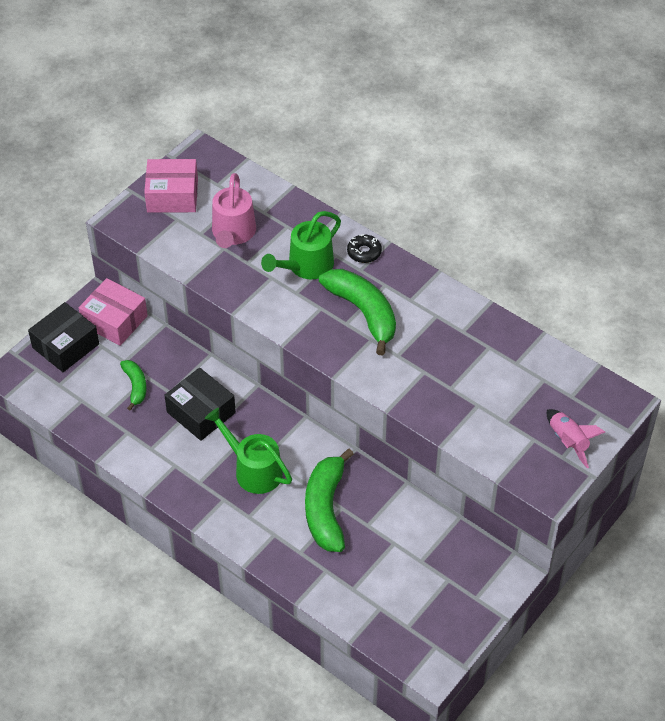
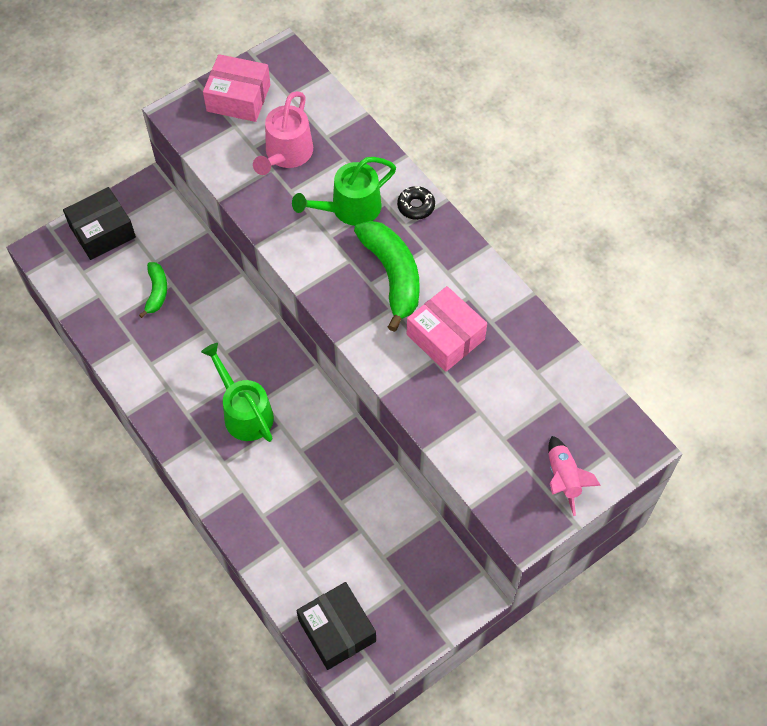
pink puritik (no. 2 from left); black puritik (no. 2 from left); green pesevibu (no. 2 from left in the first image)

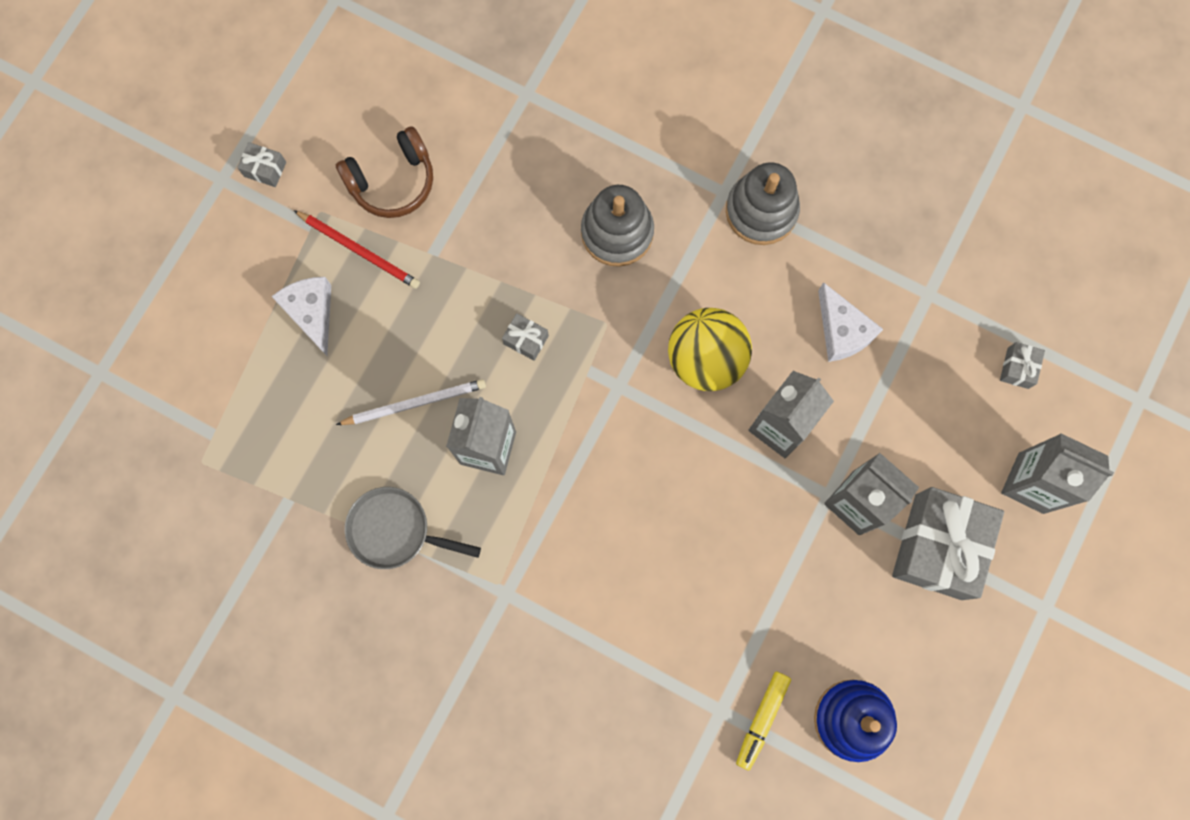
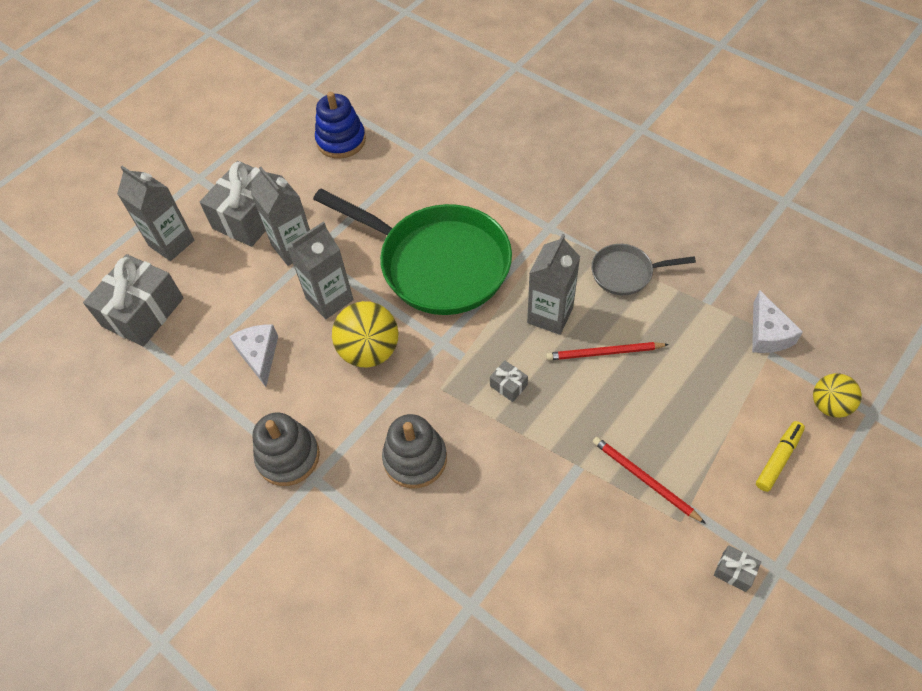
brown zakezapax; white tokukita (no. 2 from left); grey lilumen (no. 1 from left); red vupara (no. 1 from left); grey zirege; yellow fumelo; green zirege; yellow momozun (no. 2 from left)

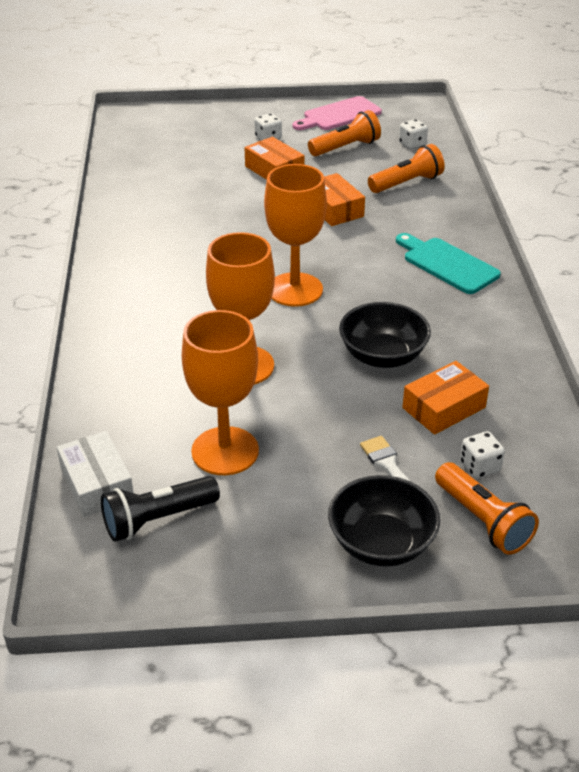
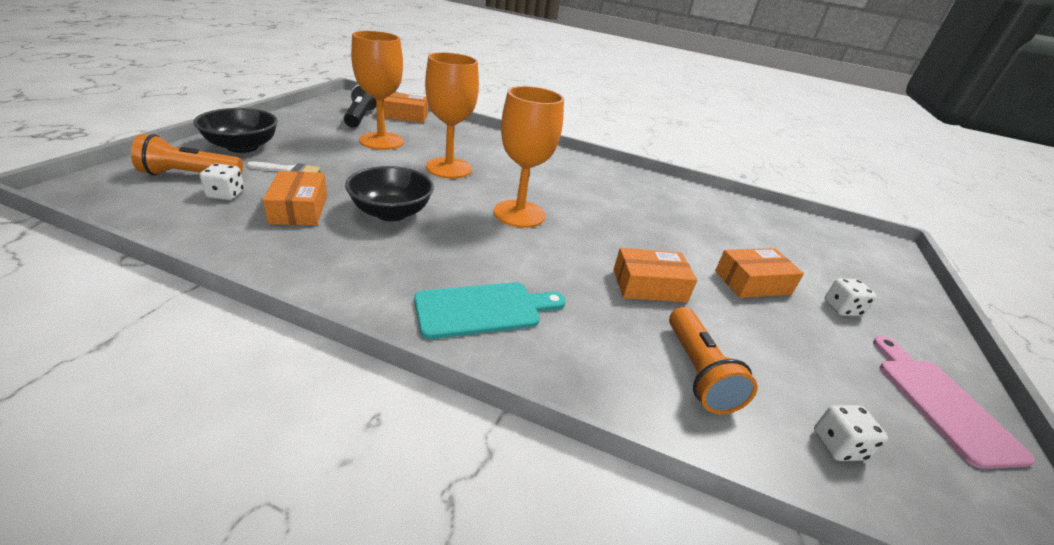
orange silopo (no. 1 from left in the first image); orange puritik (no. 2 from left)

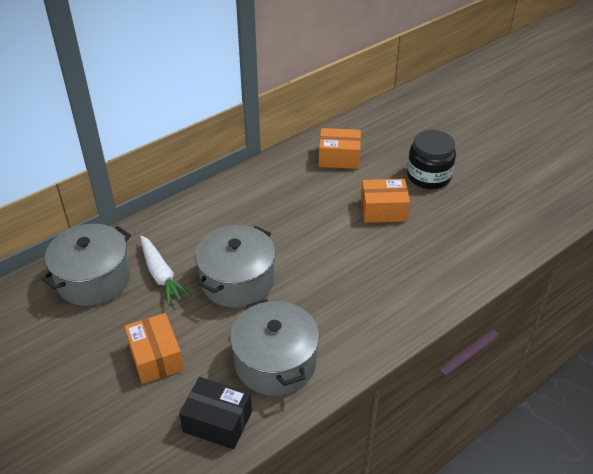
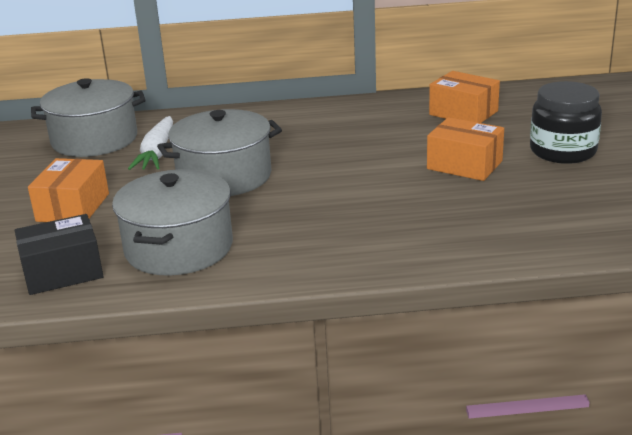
black puritik

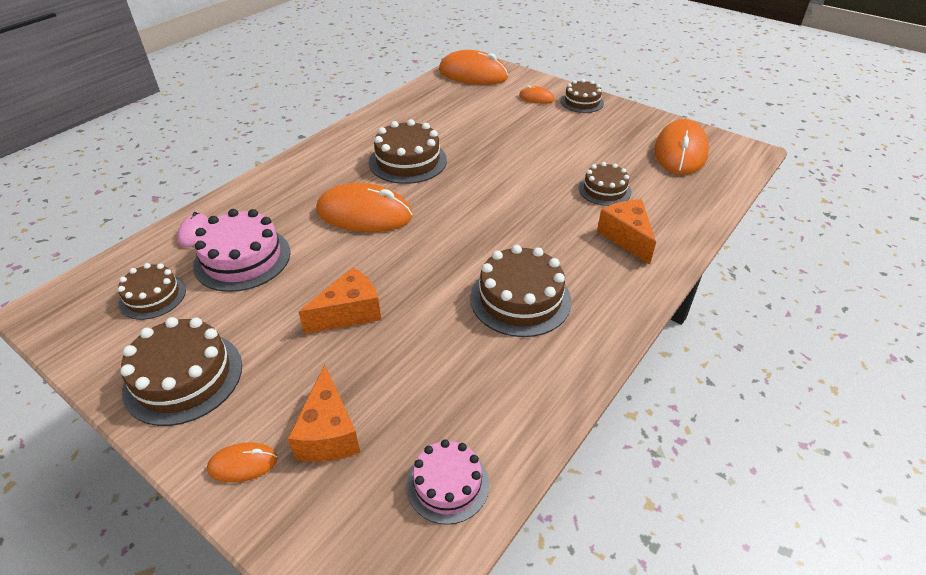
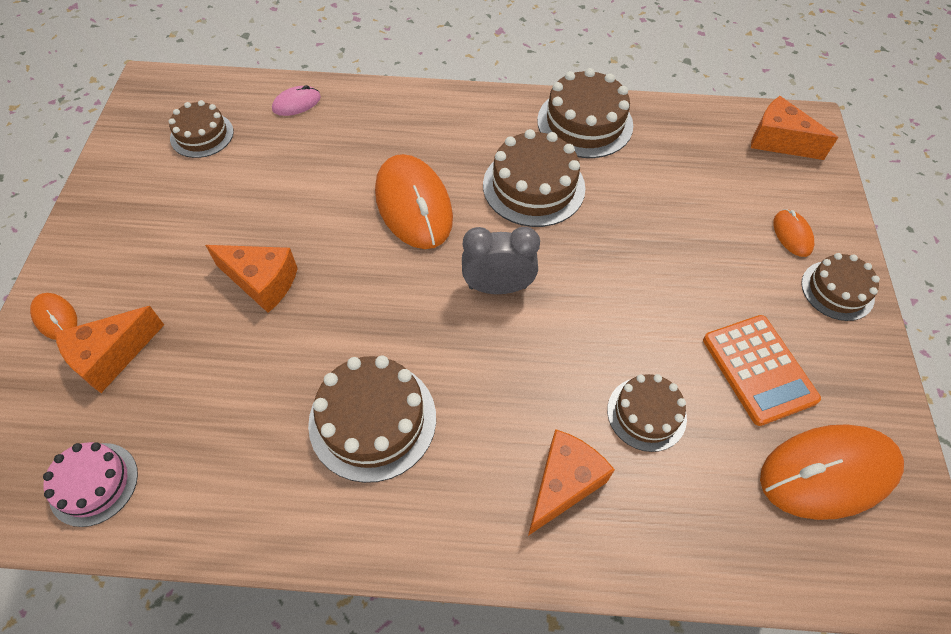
orange tokukita (no. 4 from left); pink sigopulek (no. 1 from left in the first image); brown sigopulek (no. 4 from left); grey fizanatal; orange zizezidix

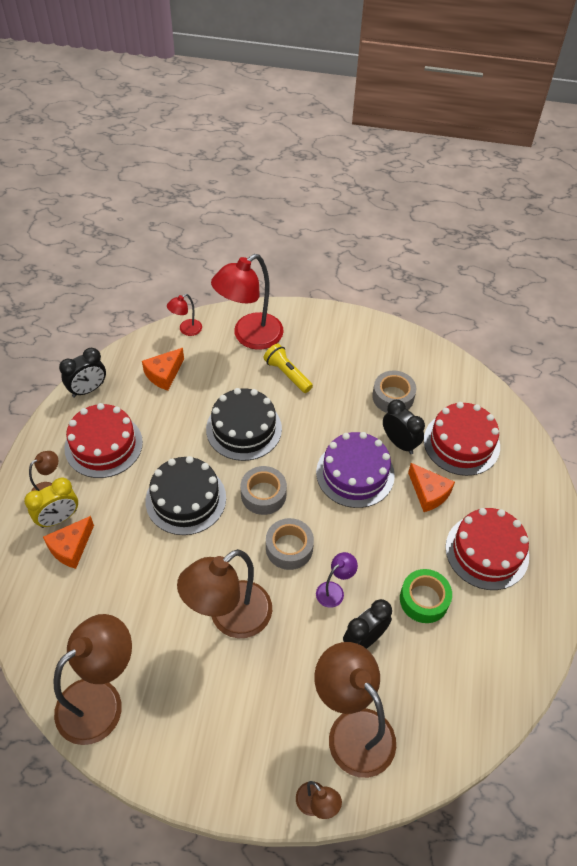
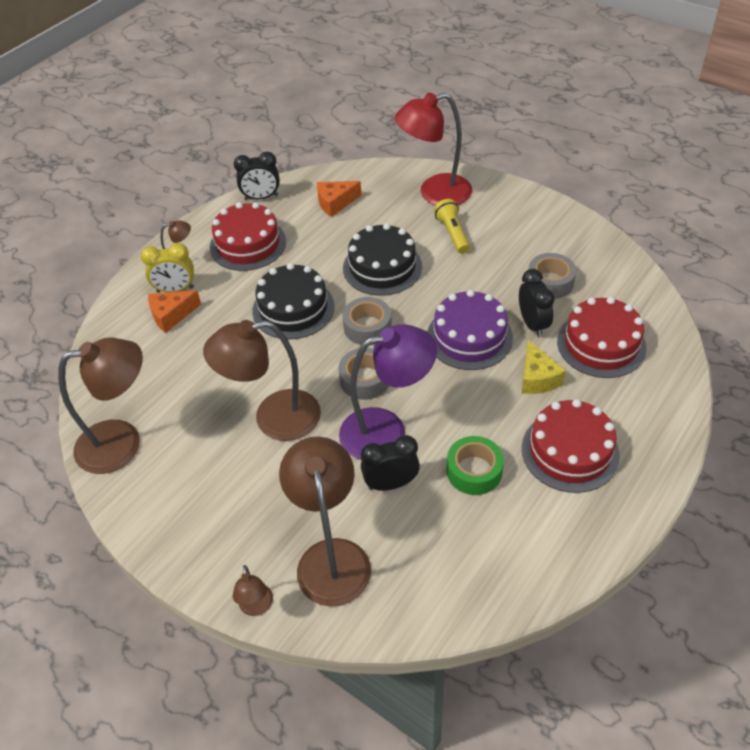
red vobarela (no. 1 from left in the first image); yellow tokukita; purple vobarela

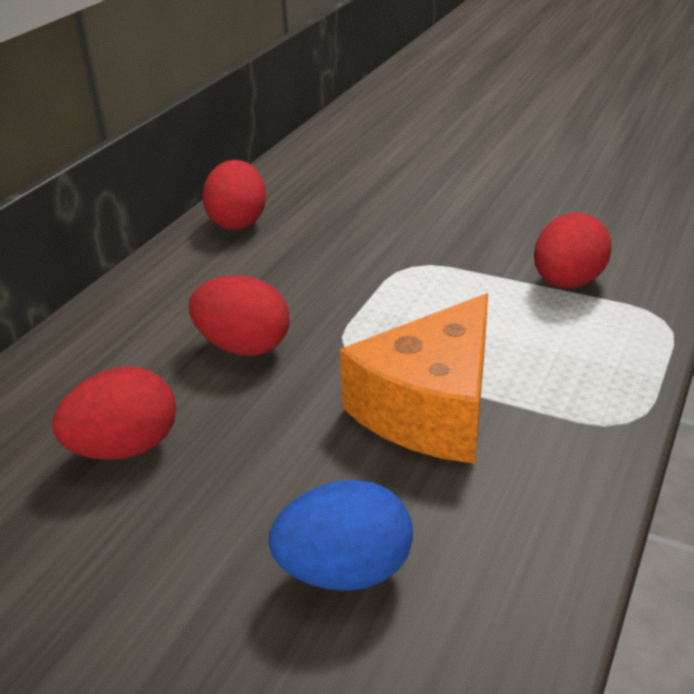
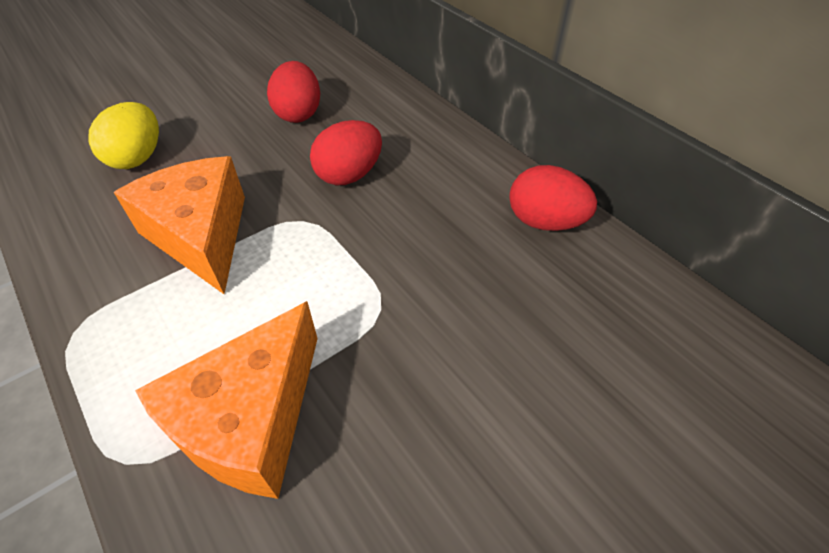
orange tokukita (no. 2 from left); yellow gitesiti

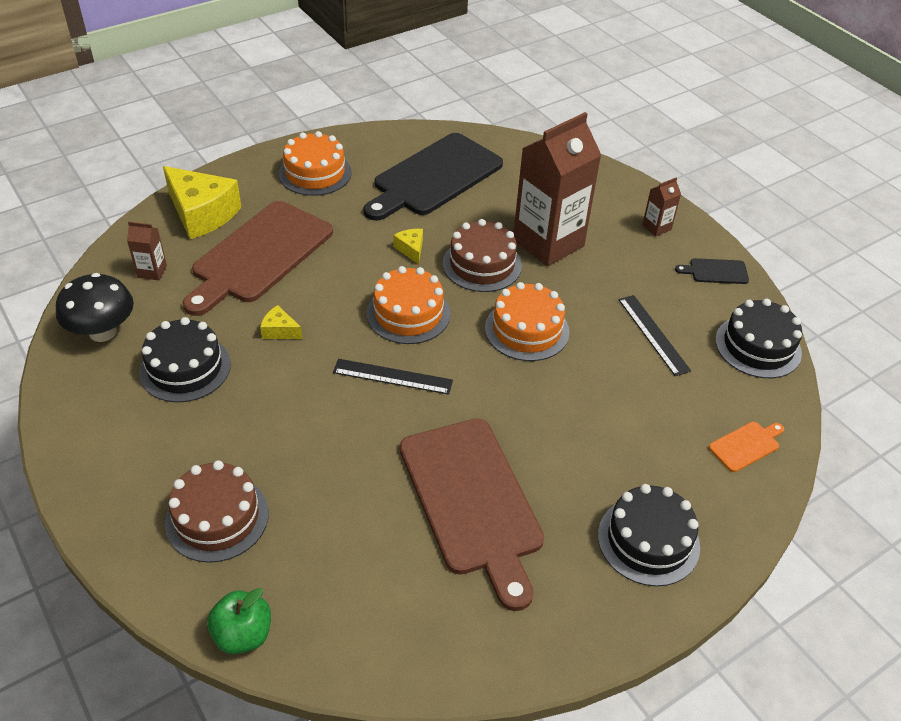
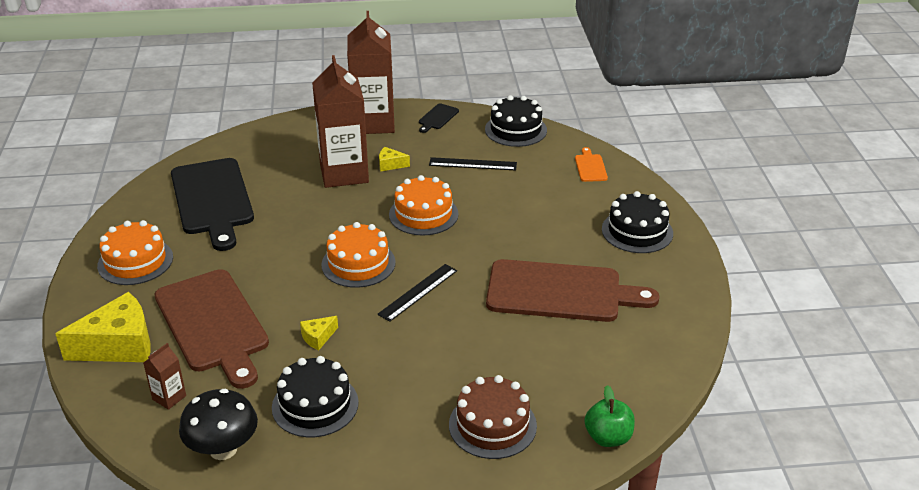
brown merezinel (no. 3 from left); brown sigopulek (no. 2 from left in the first image); yellow tokukita (no. 3 from left)

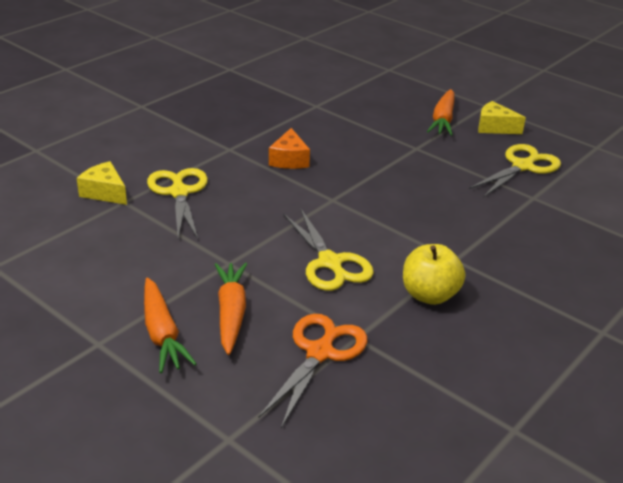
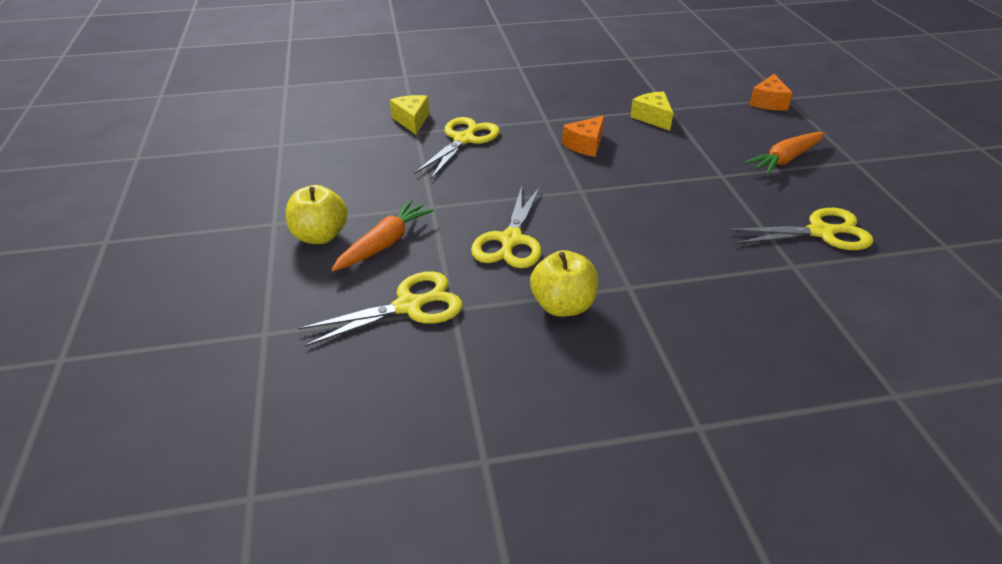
yellow tokukita (no. 2 from left); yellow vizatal (no. 1 from left); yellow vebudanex (no. 1 from left); orange tokukita (no. 2 from left)

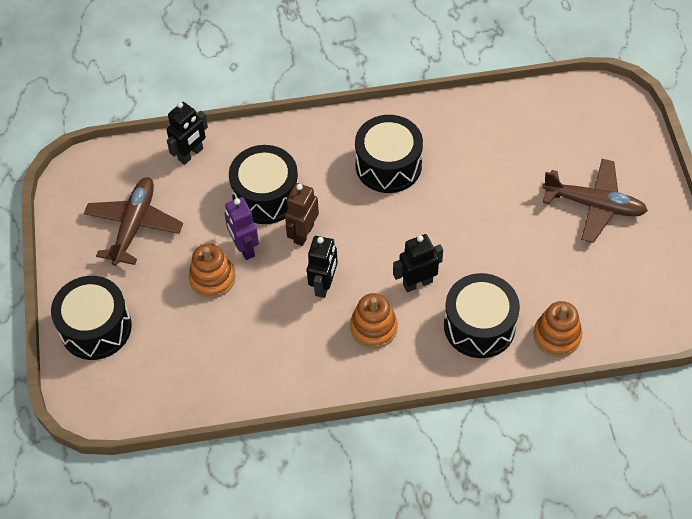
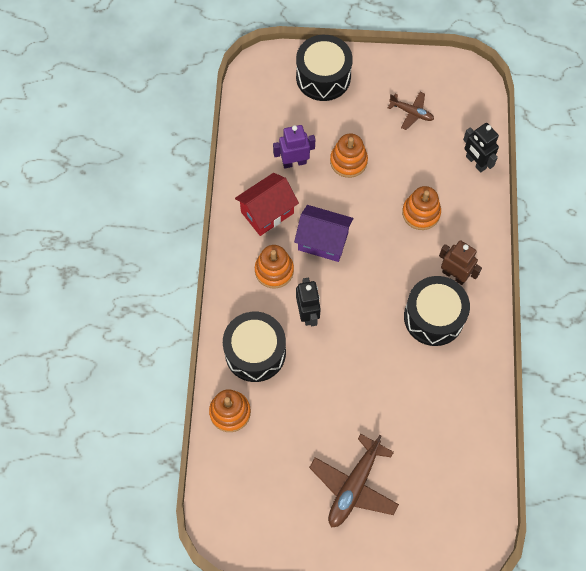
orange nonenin (no. 4 from left); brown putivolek (no. 2 from left); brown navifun; purple navifun; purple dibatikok; red dibatikok

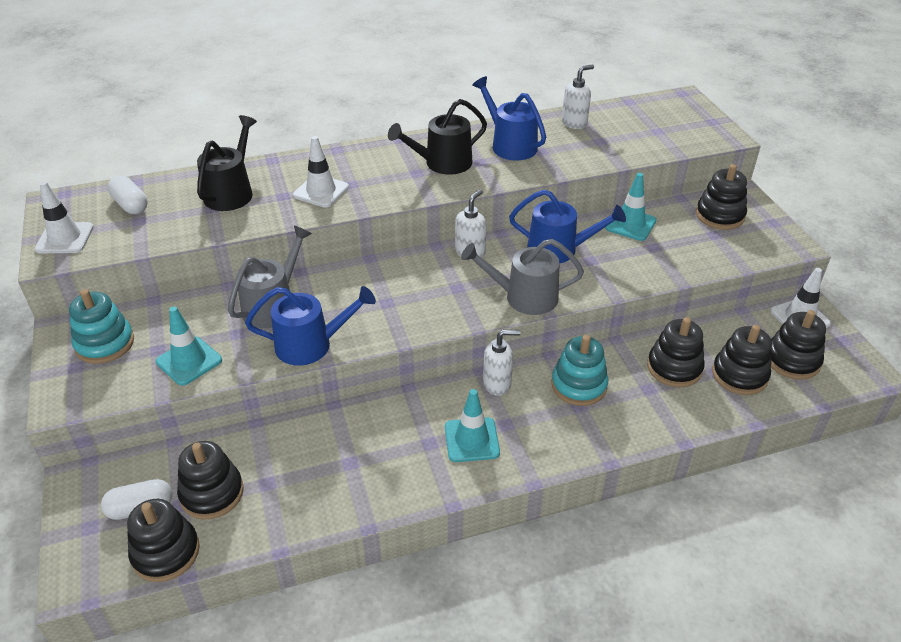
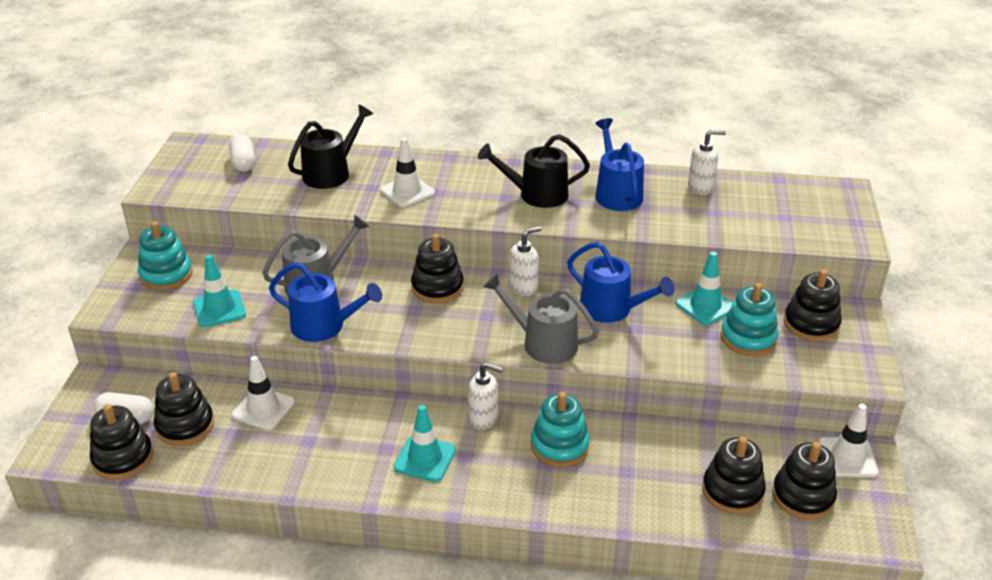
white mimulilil (no. 1 from left); black nonenin (no. 3 from left); turquoise nonenin (no. 3 from left)

